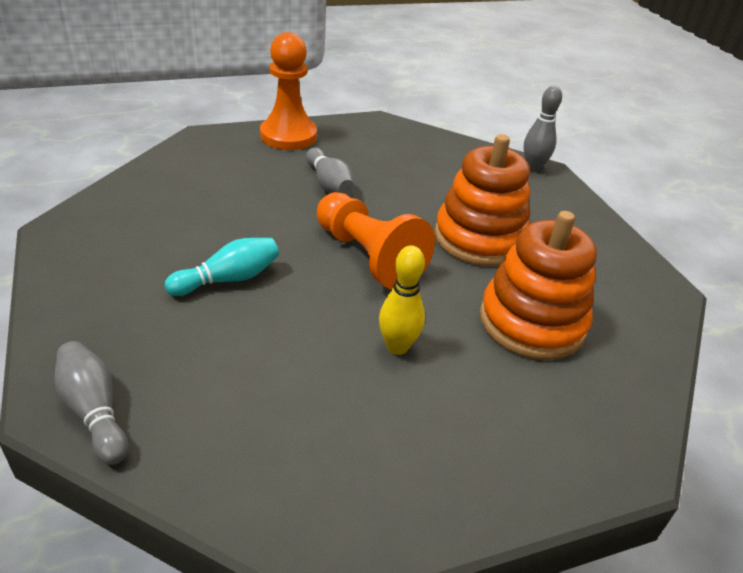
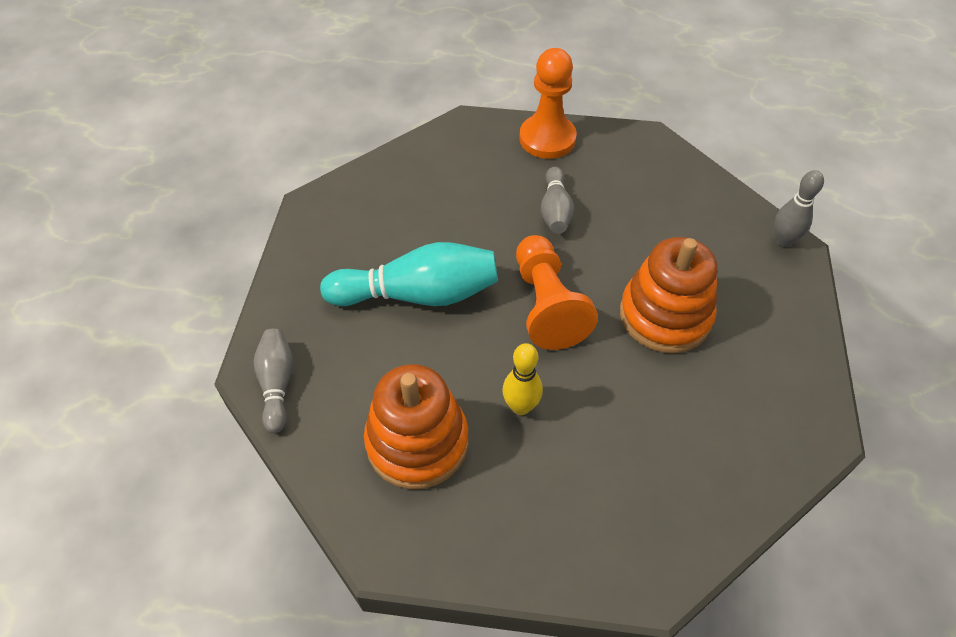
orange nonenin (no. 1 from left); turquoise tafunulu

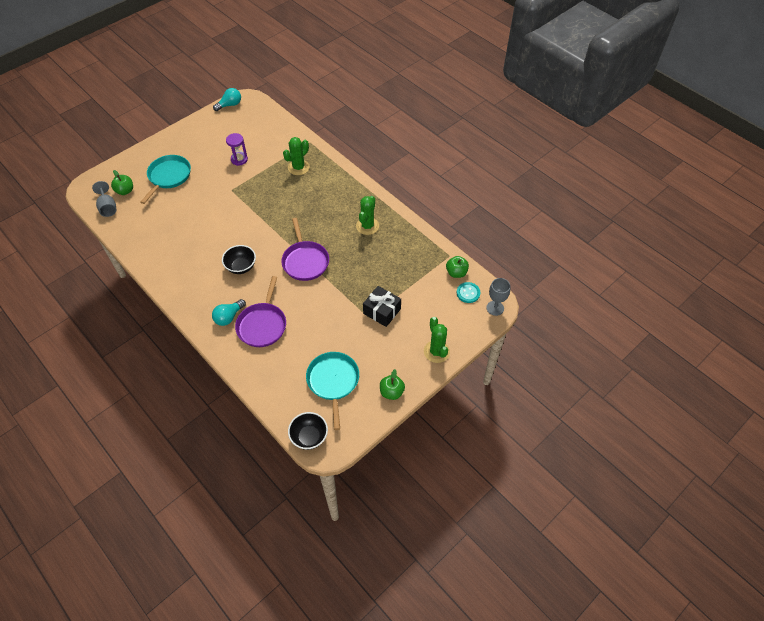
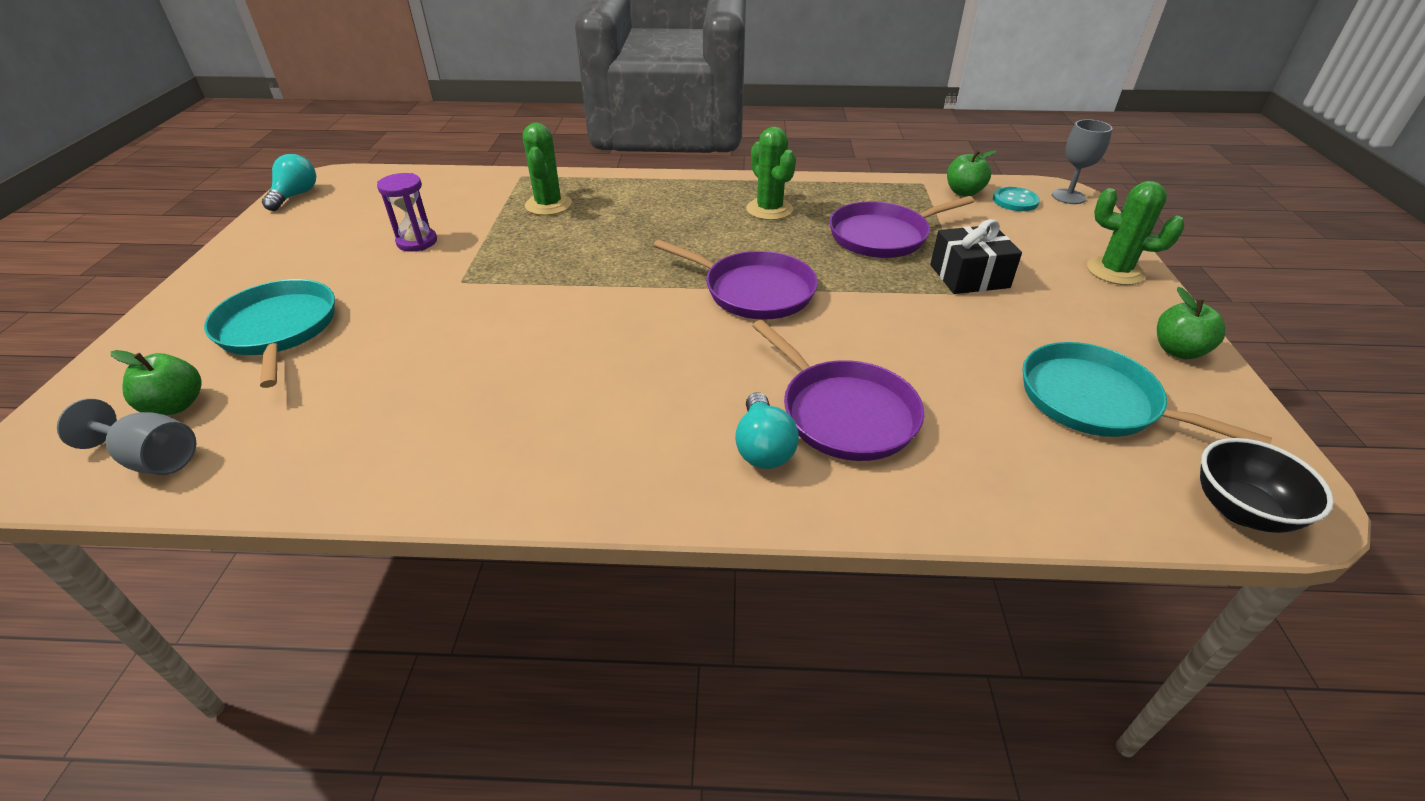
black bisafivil (no. 1 from left in the first image); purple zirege (no. 3 from left)

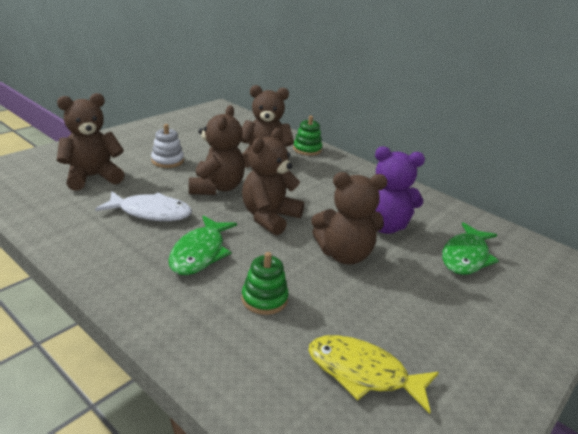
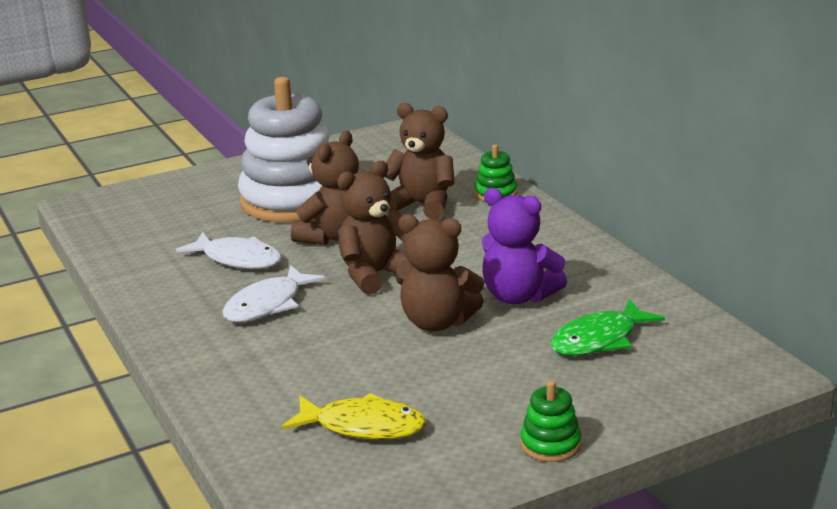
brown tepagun (no. 1 from left in the first image); white nonenin; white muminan (no. 2 from left); green nonenin (no. 2 from left); yellow muminan

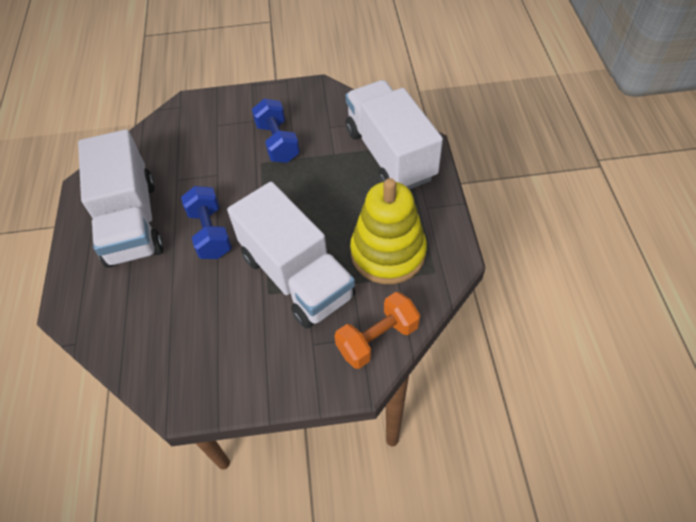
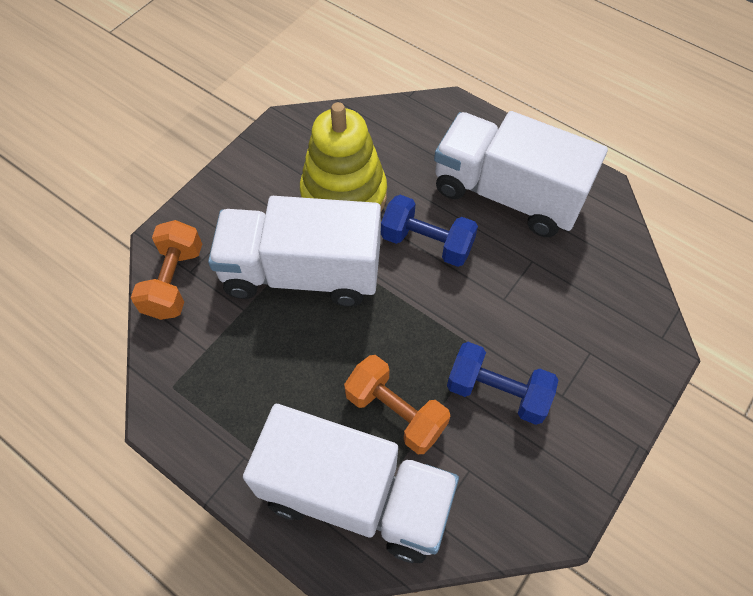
yellow nonenin; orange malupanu (no. 2 from left)

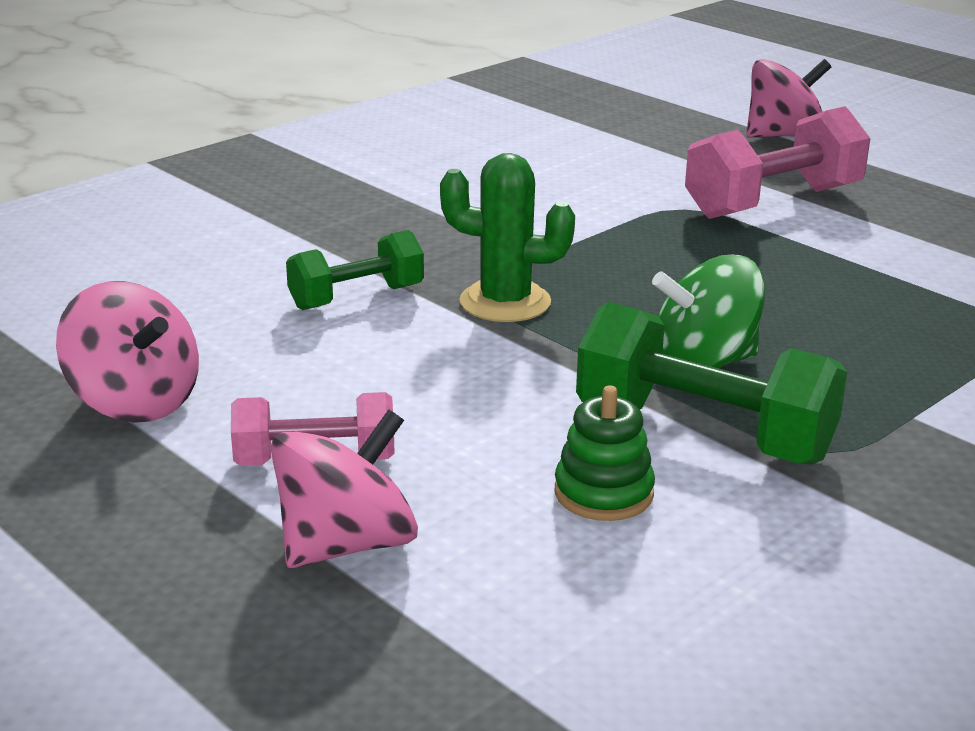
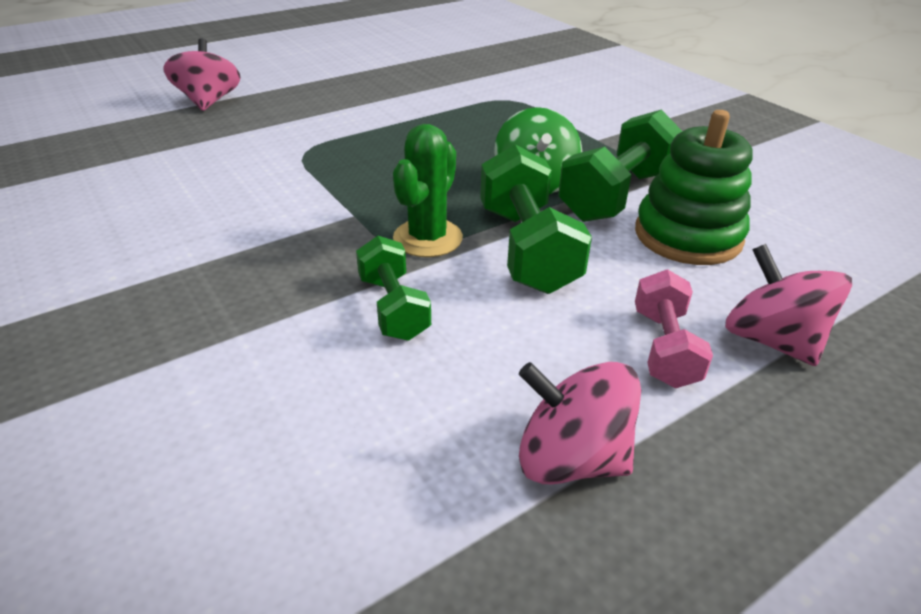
pink malupanu (no. 2 from left in the first image); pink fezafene (no. 2 from left); green nonenin; green malupanu (no. 2 from left)

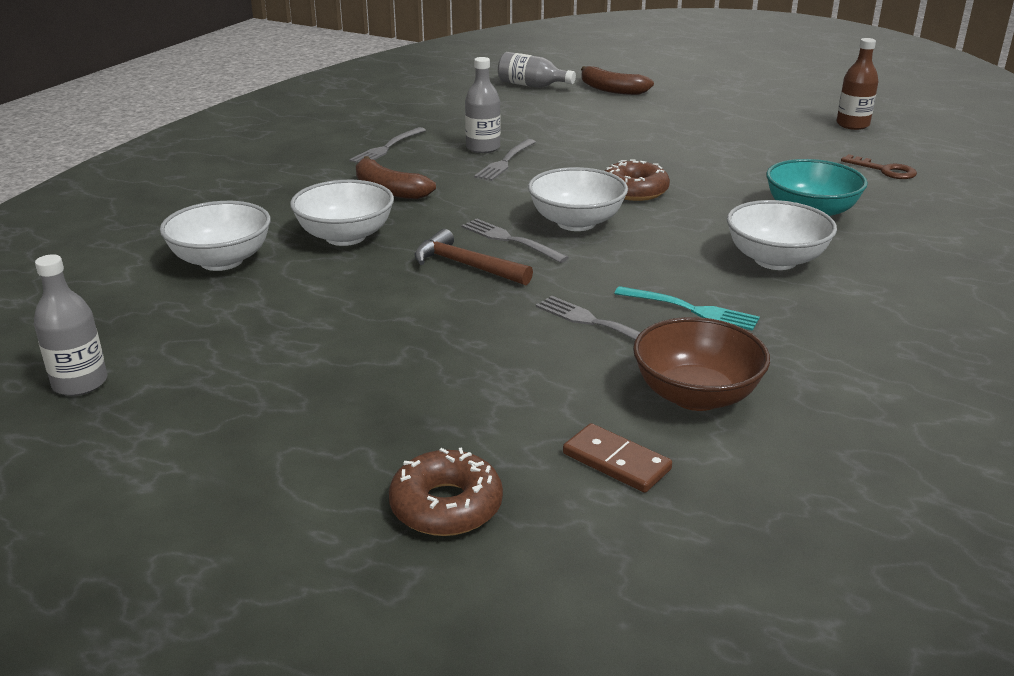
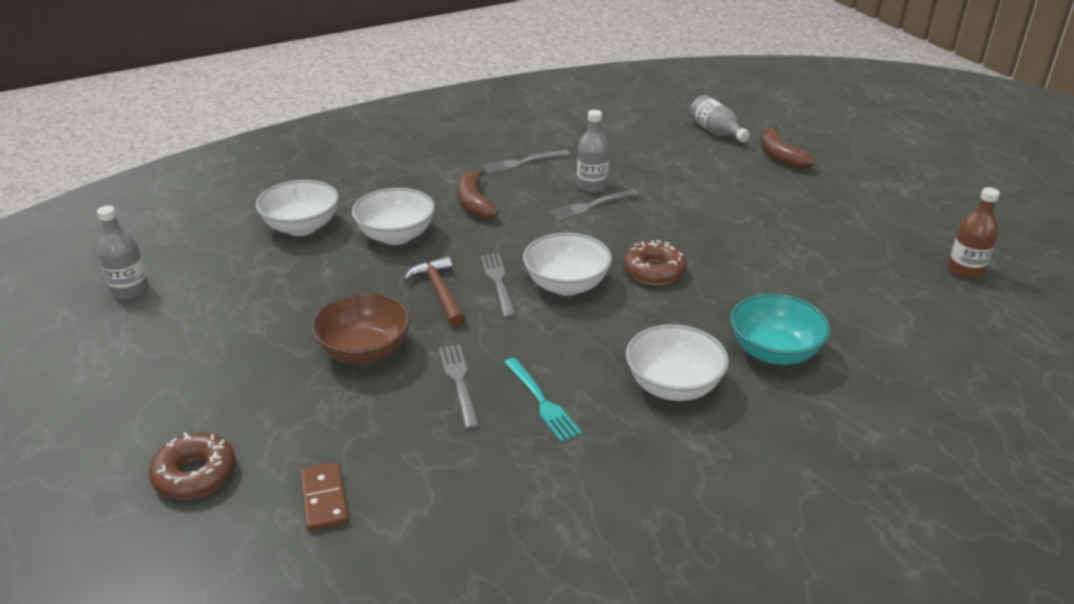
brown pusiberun; brown bisafivil

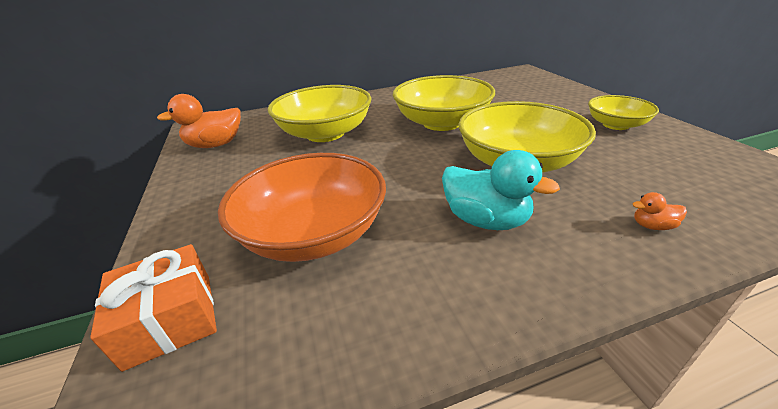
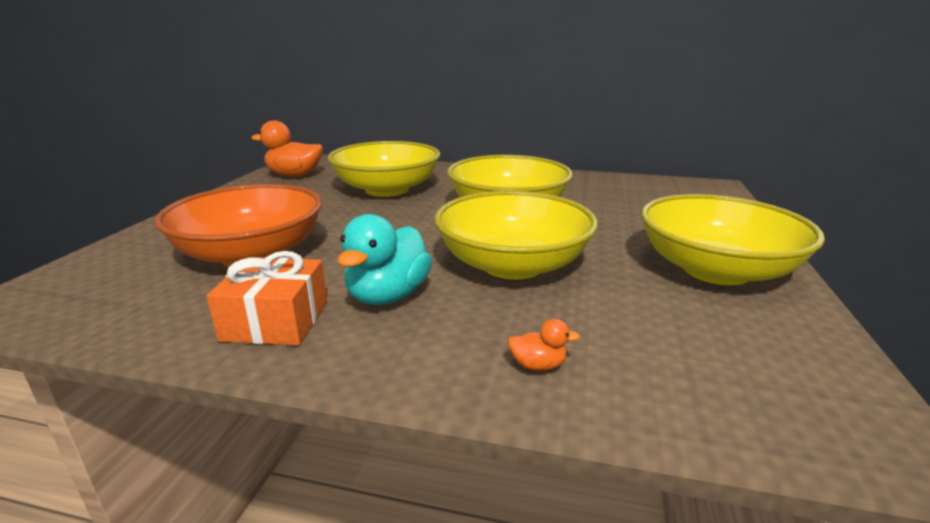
yellow bisafivil (no. 4 from left); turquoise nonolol; orange nonolol (no. 2 from left); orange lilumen

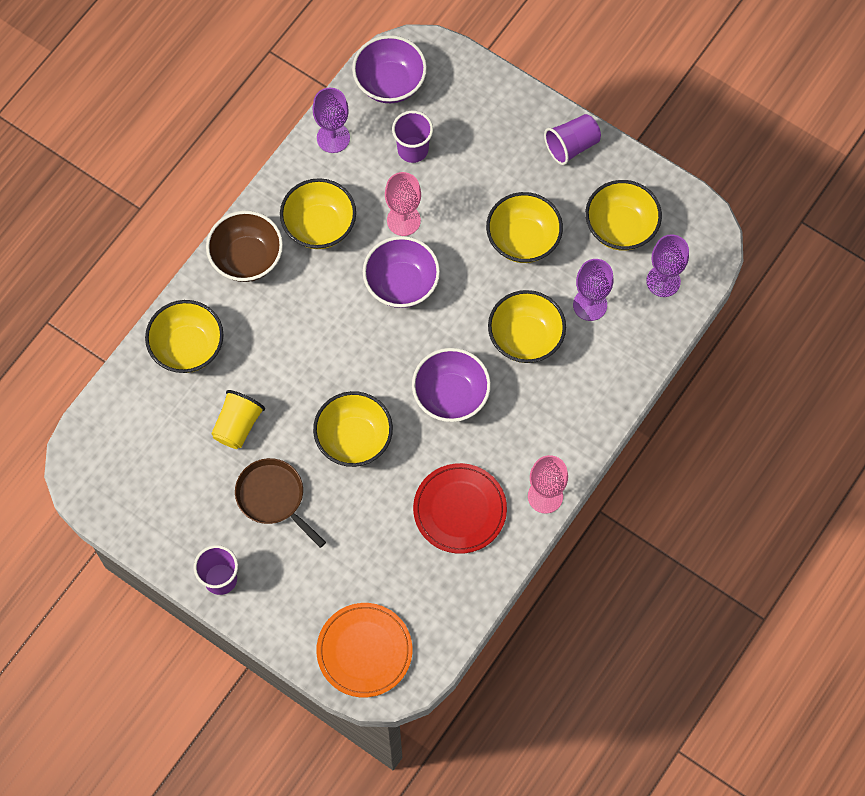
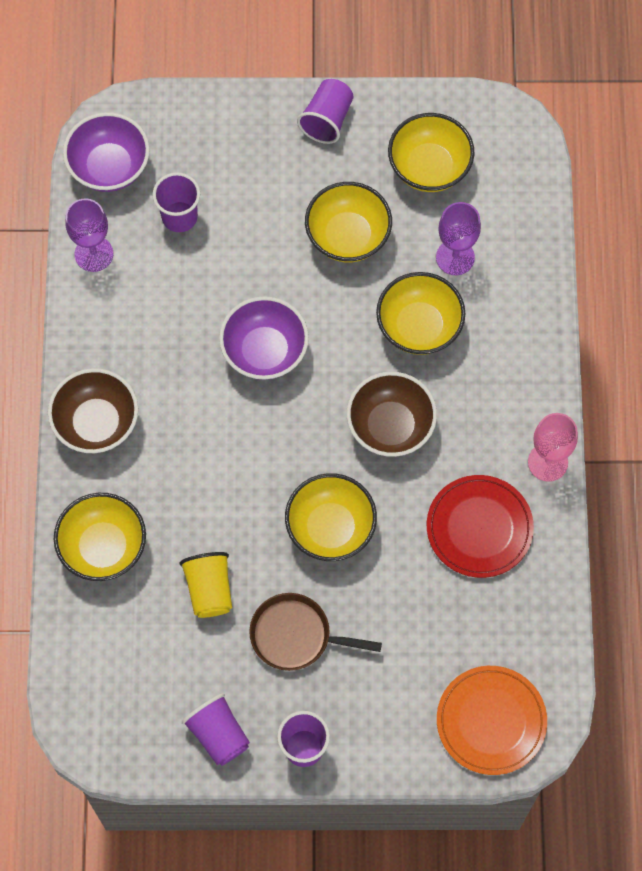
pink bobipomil (no. 1 from left in the first image); yellow bisafivil (no. 2 from left in the first image); purple bobipomil (no. 3 from left in the first image); brown bisafivil (no. 2 from left); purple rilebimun (no. 2 from left)

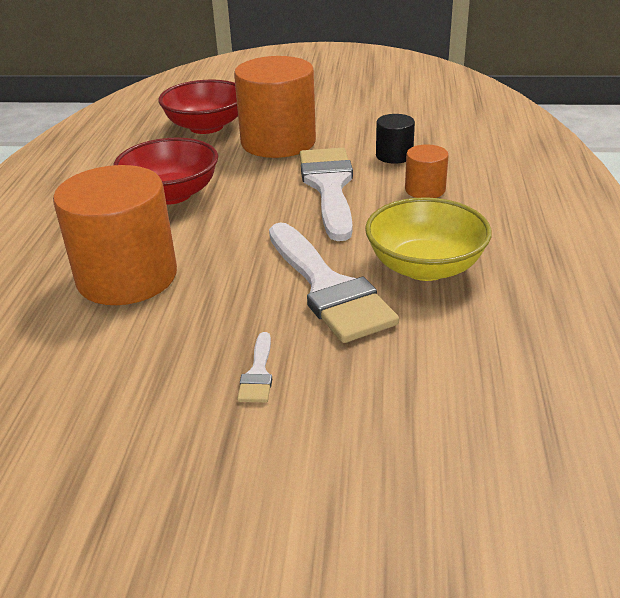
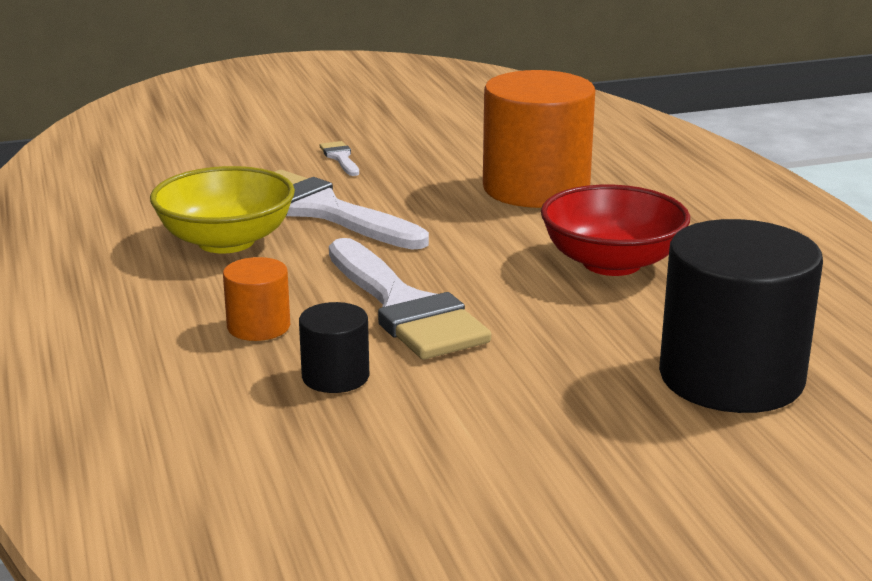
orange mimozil (no. 2 from left in the first image); black mimozil (no. 2 from left)

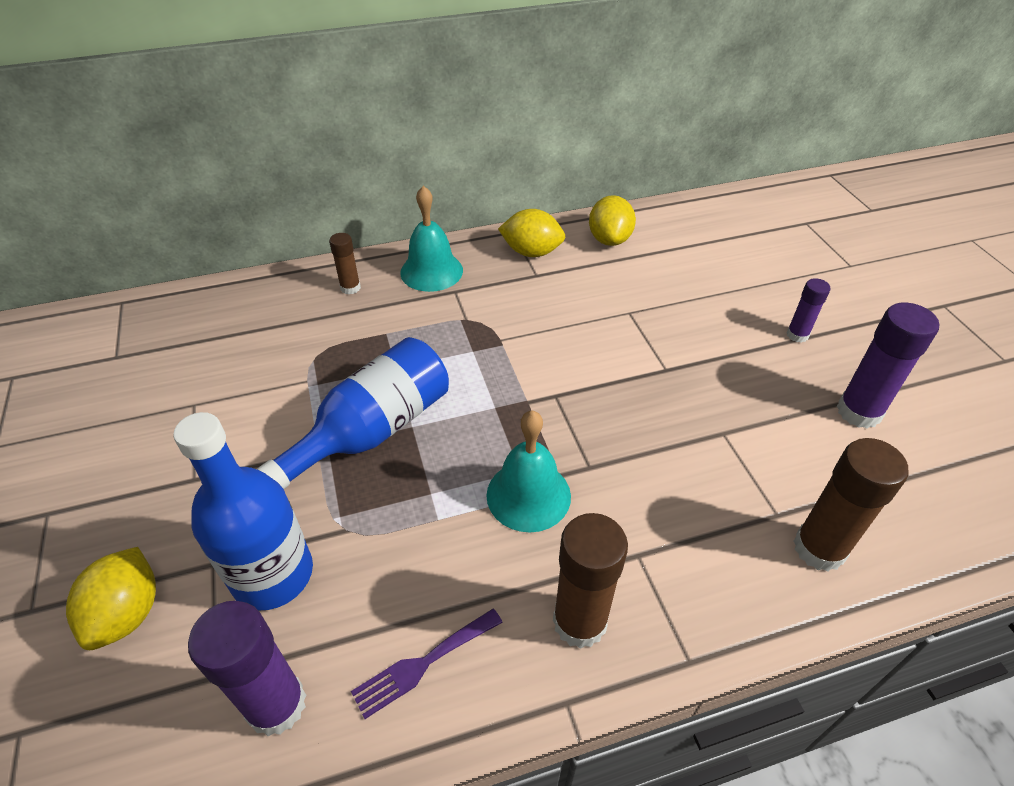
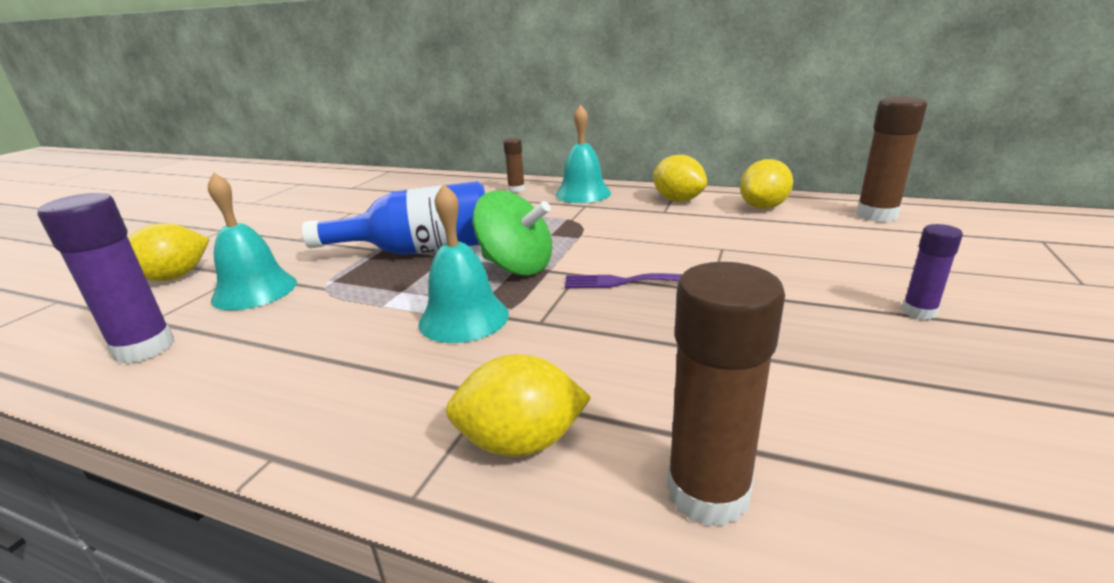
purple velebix (no. 3 from left in the first image); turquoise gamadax (no. 1 from left); brown velebix (no. 3 from left); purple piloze; green fezafene; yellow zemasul (no. 2 from left)

